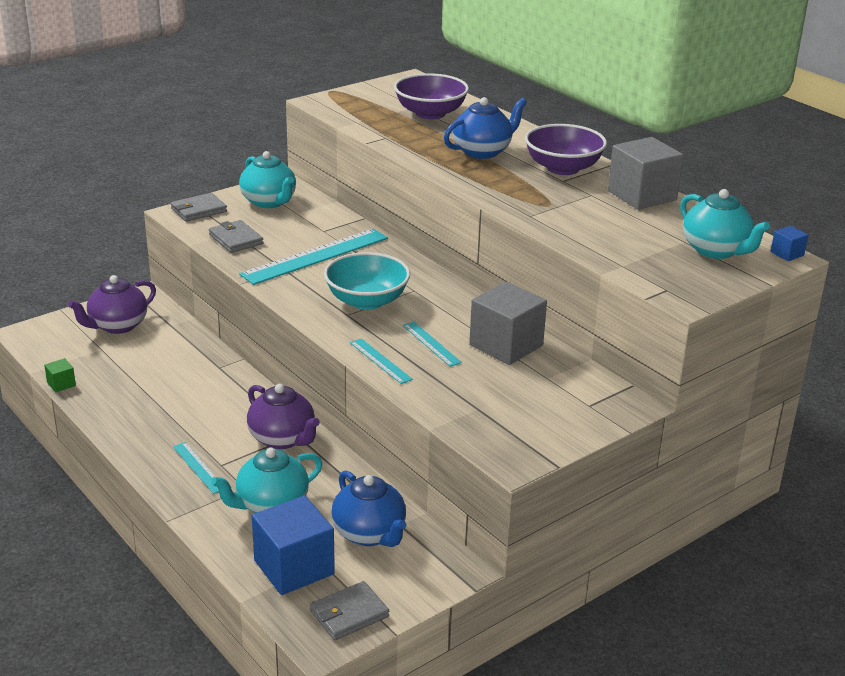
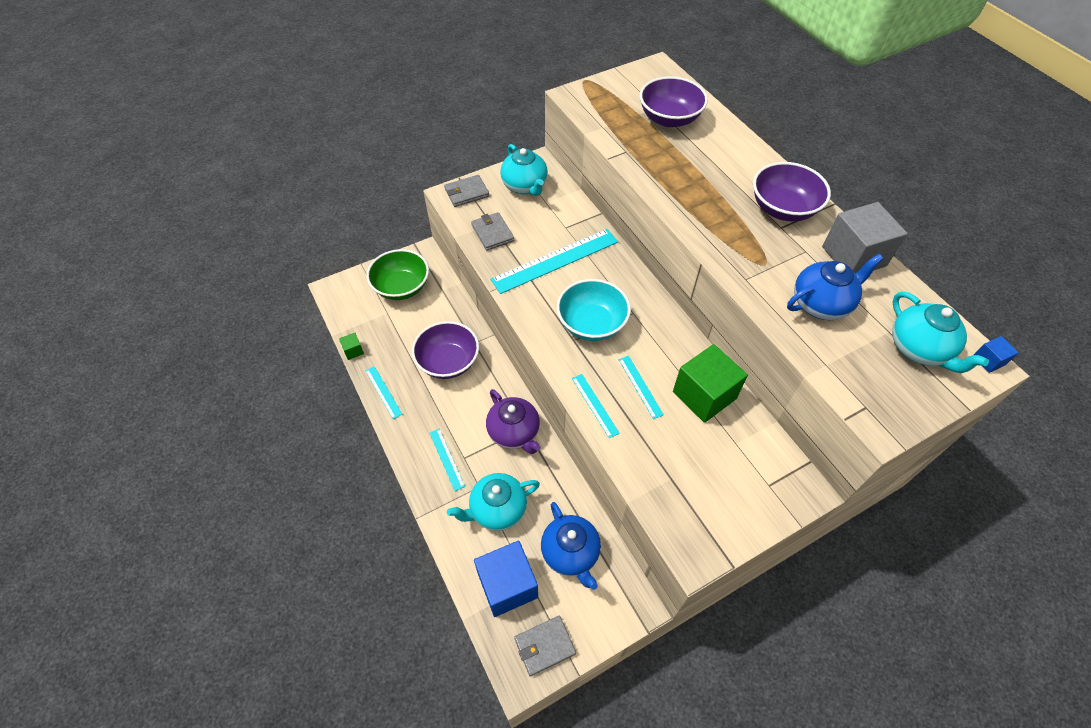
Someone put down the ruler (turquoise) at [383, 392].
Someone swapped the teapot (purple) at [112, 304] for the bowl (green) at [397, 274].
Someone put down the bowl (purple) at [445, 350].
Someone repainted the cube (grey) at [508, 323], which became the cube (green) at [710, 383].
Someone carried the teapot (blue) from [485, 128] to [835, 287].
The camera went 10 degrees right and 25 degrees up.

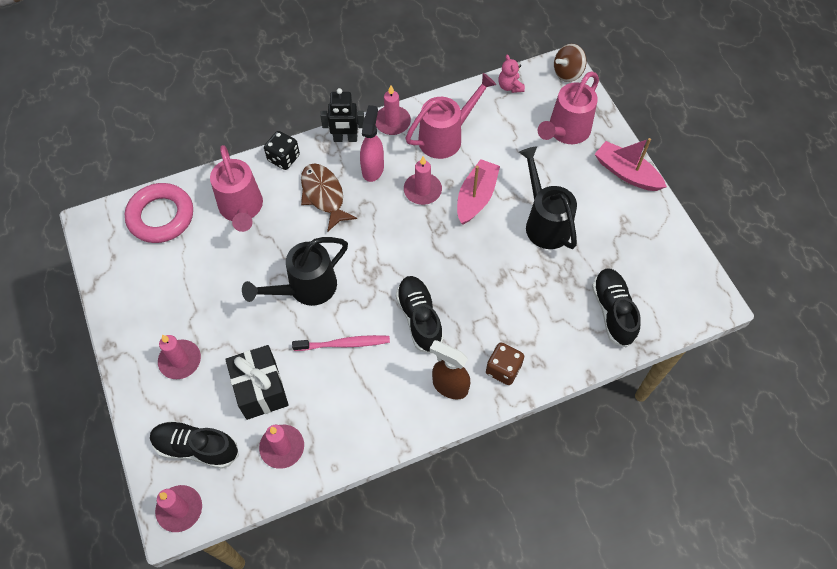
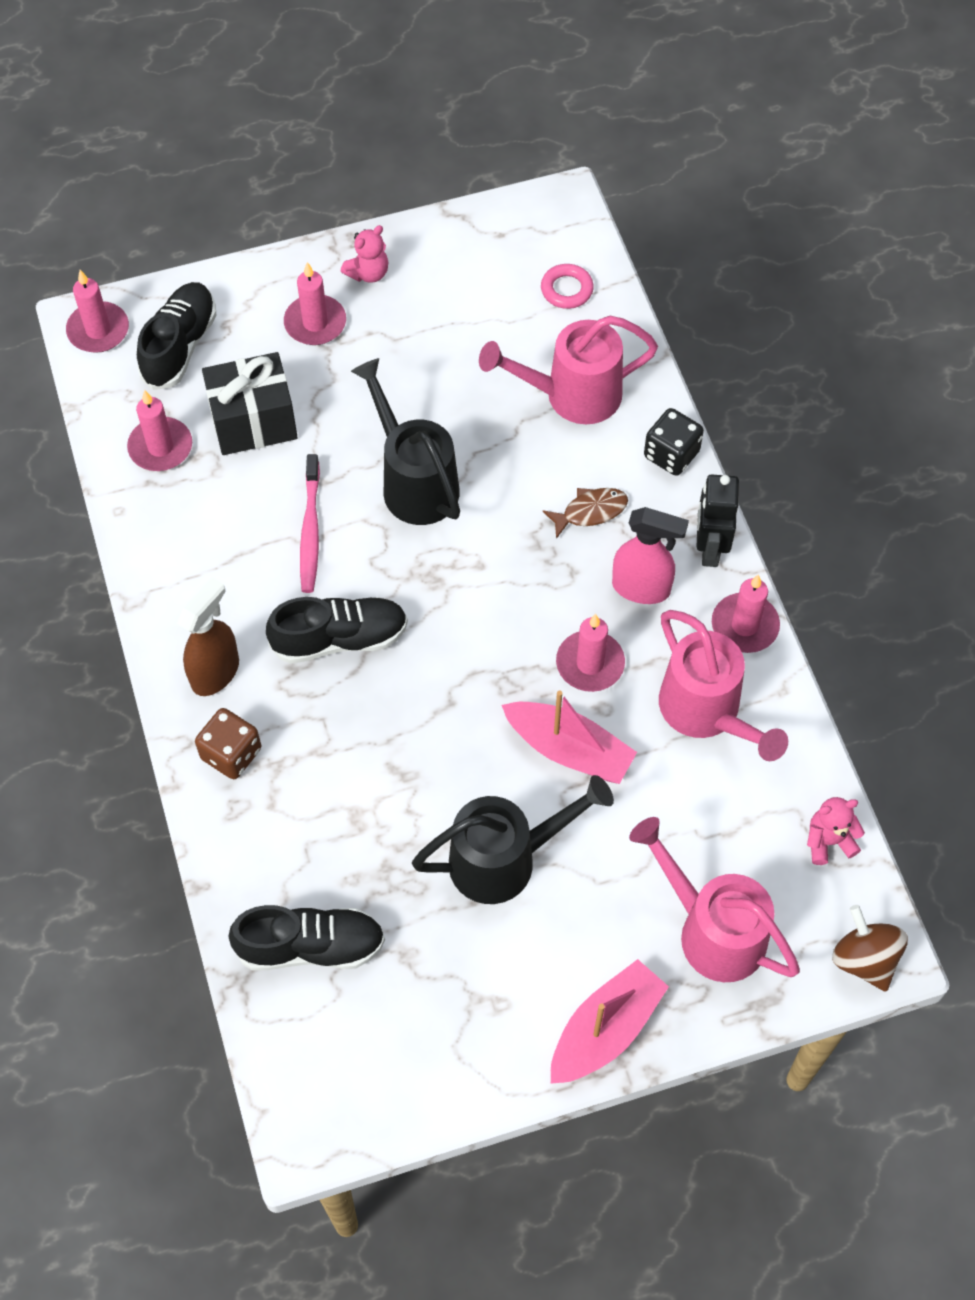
Someone put down the teddy bear (pink) at [364, 254].
Someone scaled the ring (pink) at [159, 213] by 0.49.
Someone scaled the fish (brown) at [329, 197] by 0.62.
The camera went 95 degrees right and 0 degrees up.

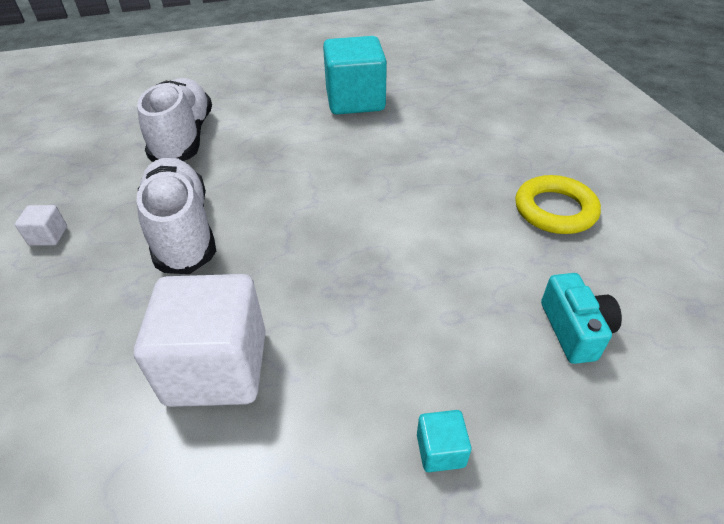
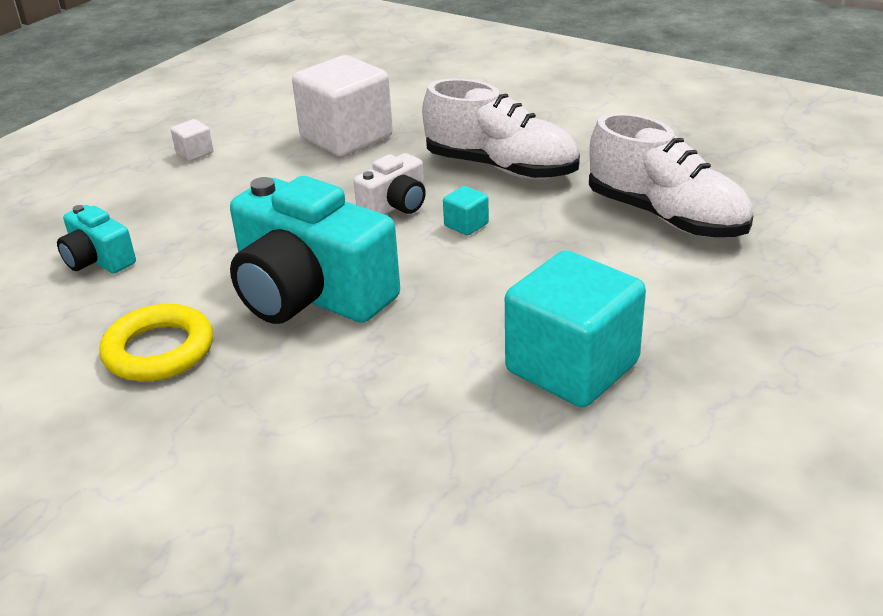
Someone carried the cube (white) from [41, 225] to [192, 140].
Someone put down the camera (turquoise) at [315, 250].
Someone put down the camera (white) at [390, 184].
Someone carried the cube (turquoise) from [444, 441] to [466, 210].
The camera went 140 degrees right and 10 degrees down.

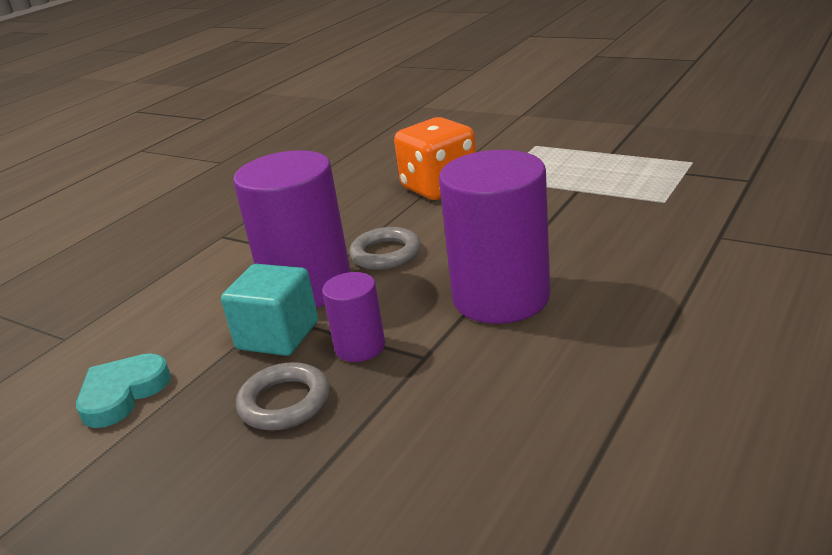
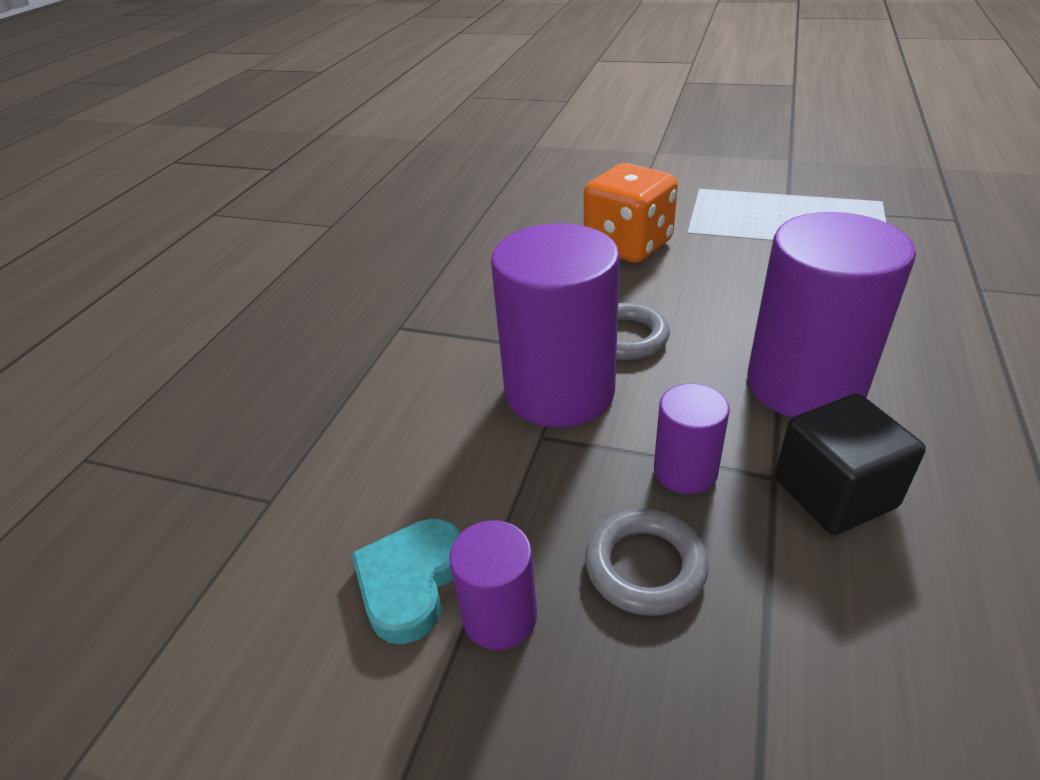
Someone put down the cylinder (purple) at [493, 585].
Someone put down the cube (black) at [850, 464].
Someone took away the cube (turquoise) at [269, 310].
The camera went 15 degrees left and 10 degrees up.

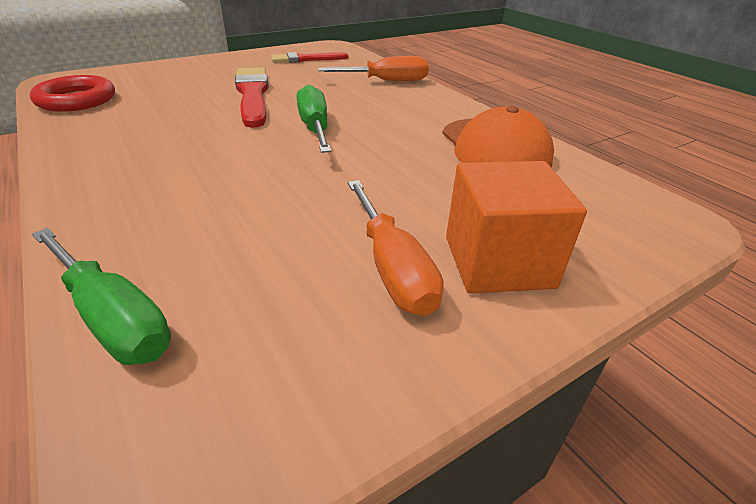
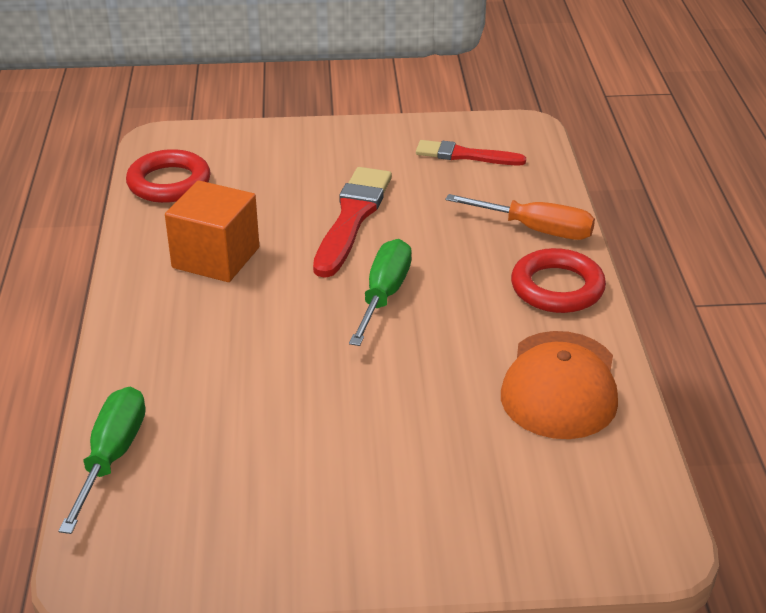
Someone rotated the screwdriver (green) at [101, 296] by 150 degrees counterclockwise.
Someone carried the cube (orange) from [516, 227] to [212, 231].
Someone put down the ring (red) at [558, 280].
Someone took away the screwdriver (orange) at [396, 248].
The camera went 30 degrees right and 0 degrees up.

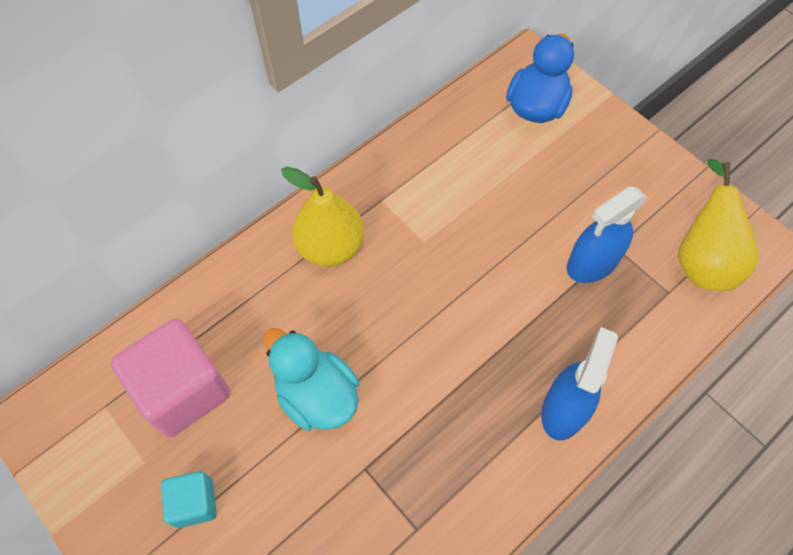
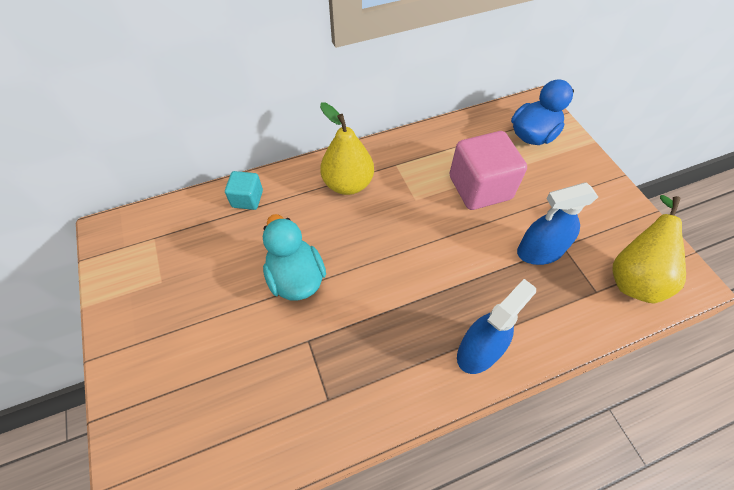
Someone carried the cube (turquoise) from [189, 499] to [244, 190].
Someone carried the cube (pink) from [170, 377] to [488, 170].
The camera went 20 degrees right and 5 degrees down.

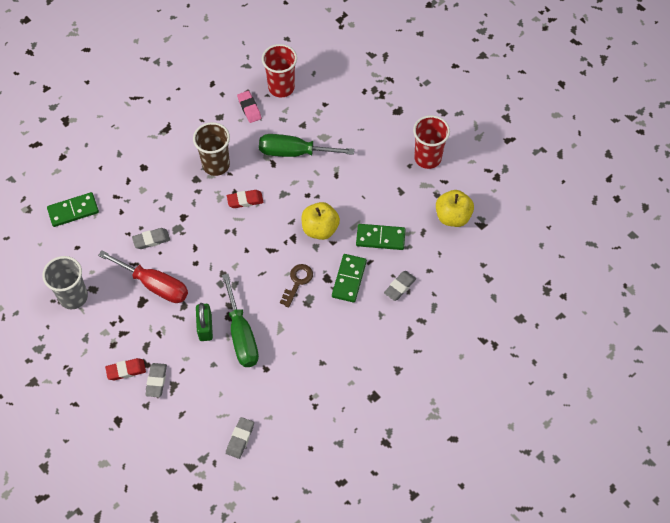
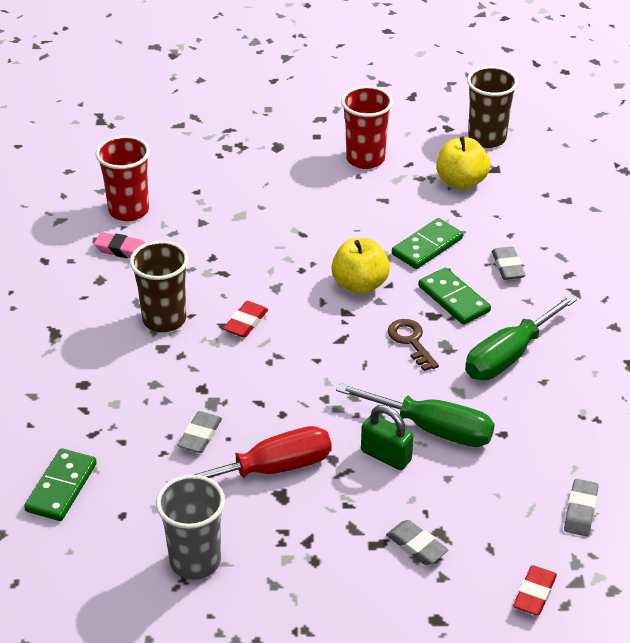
Someone carried the screwdriver (green) from [306, 145] to [521, 337].
Someone put down the cup (brown) at [492, 107].
Someone carried the eraser (red) from [125, 369] to [535, 590].
Someone rotated the eraser (grey) at [240, 438] by 45 degrees clockwise.
The camera went 50 degrees left and 20 degrees down.

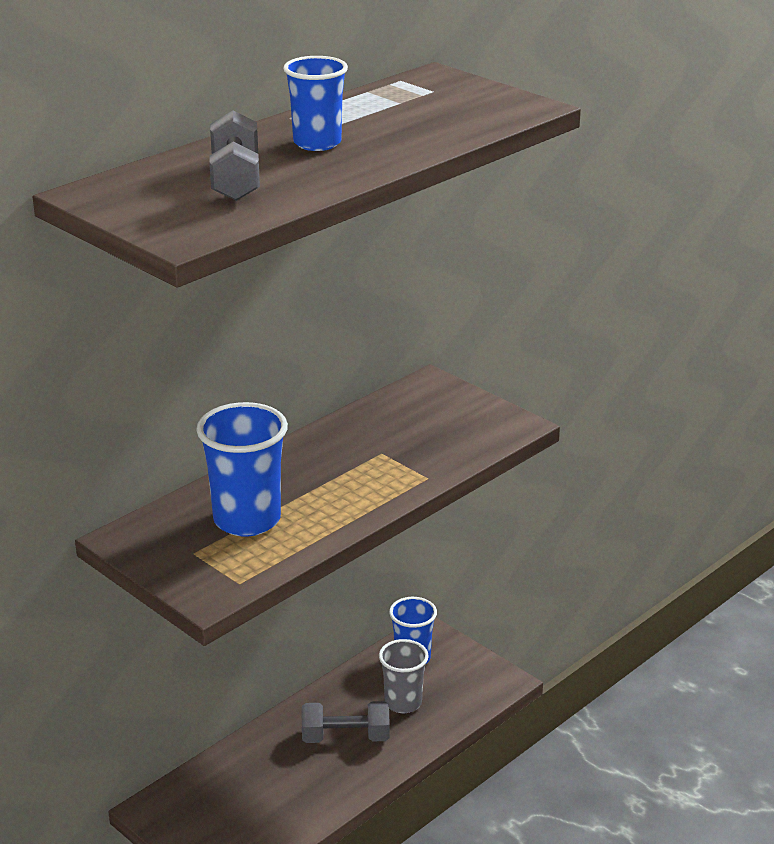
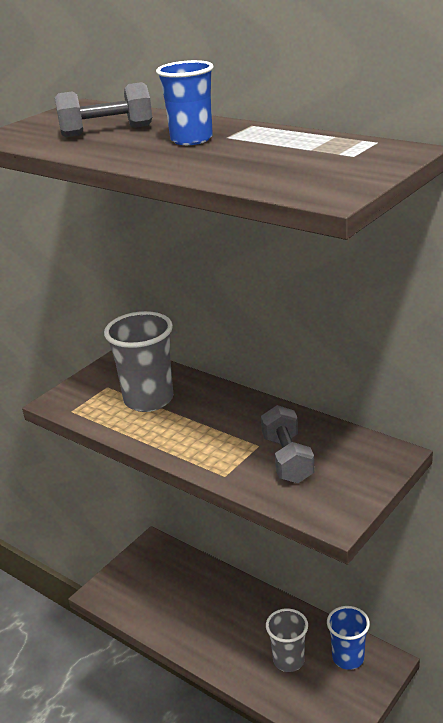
Someone repainted the cup (blue) at [242, 469], which became the cup (grey) at [138, 361].
Someone carried the dumbbell (grey) from [346, 722] to [287, 444].
The camera went 85 degrees right and 0 degrees up.

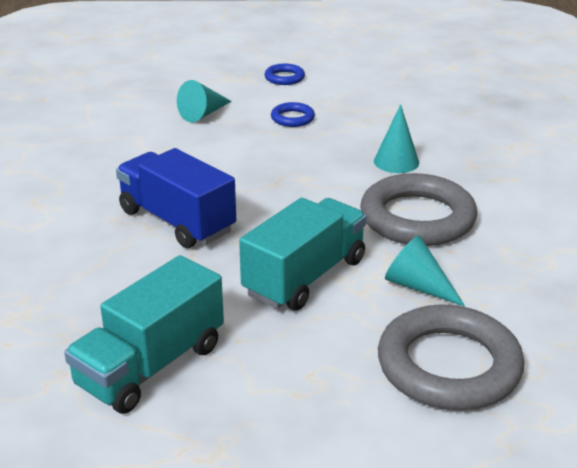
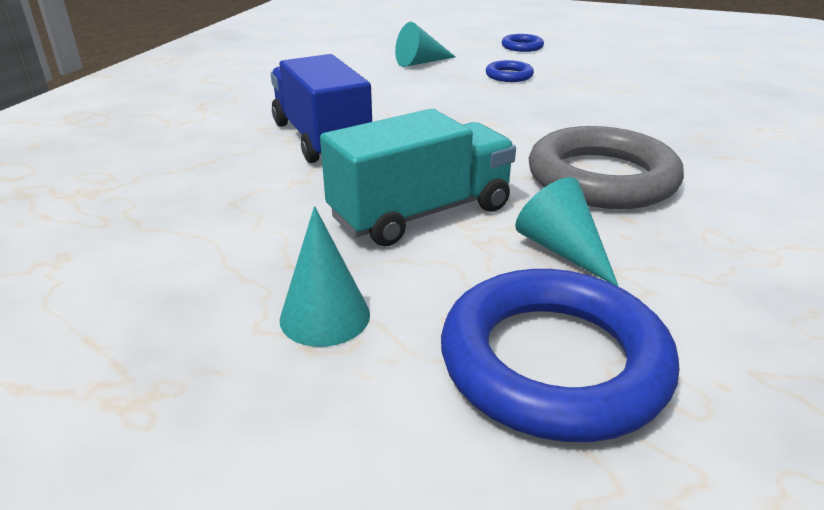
Someone carried the cone (turquoise) from [396, 138] to [325, 276].
Someone repainted the ring (grey) at [451, 357], which became the ring (blue) at [560, 355].
Someone took away the truck (turquoise) at [144, 334].
The camera went 20 degrees right and 0 degrees up.

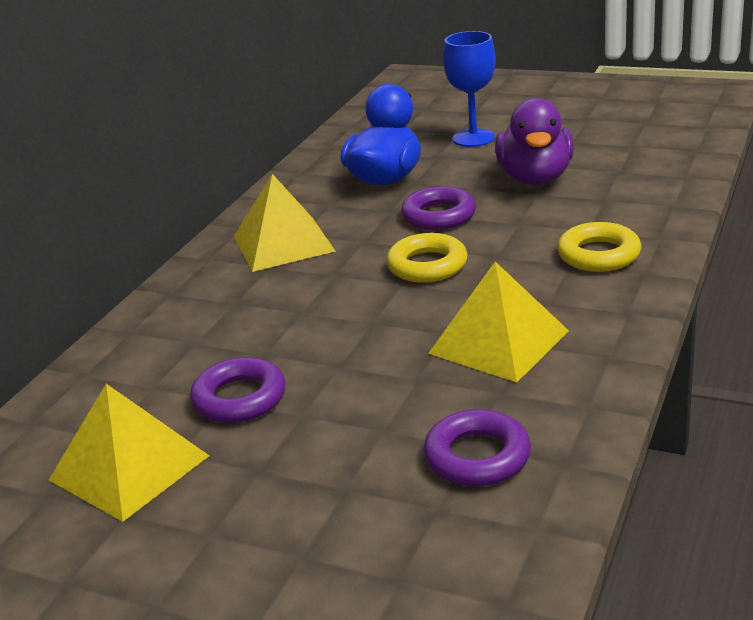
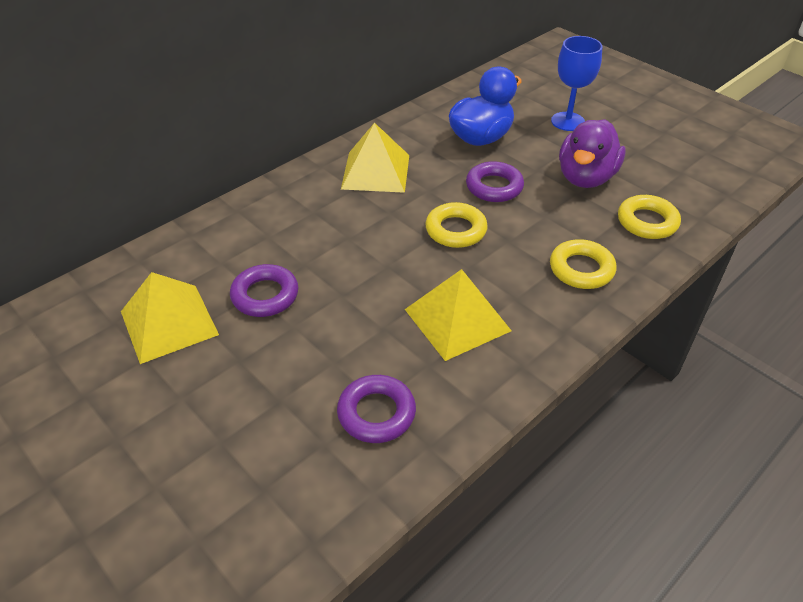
Someone put down the ring (yellow) at [649, 217].
The camera went 20 degrees right and 15 degrees up.

